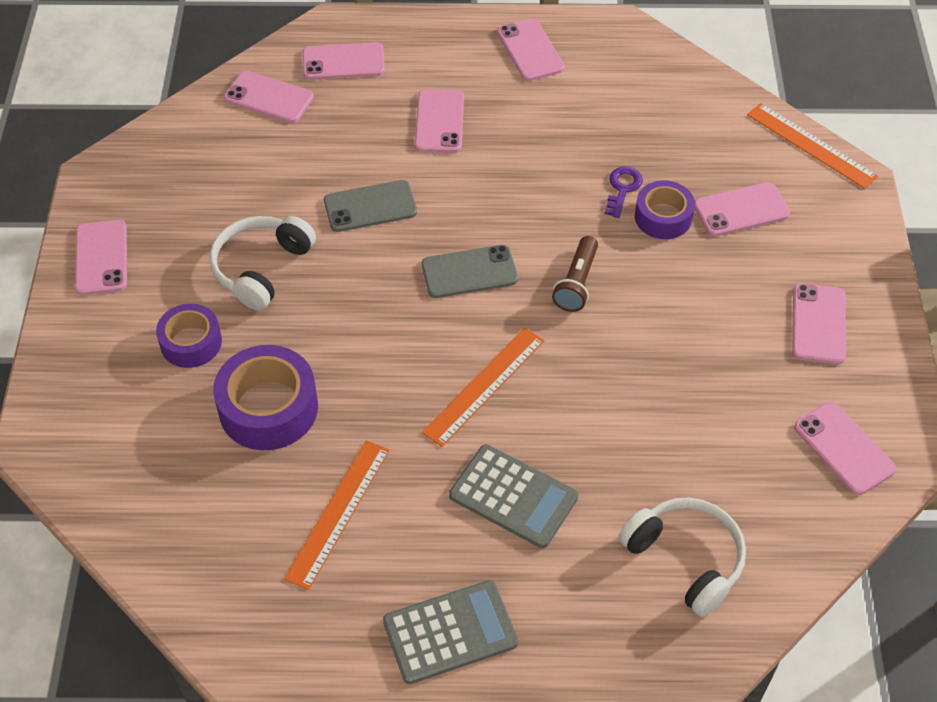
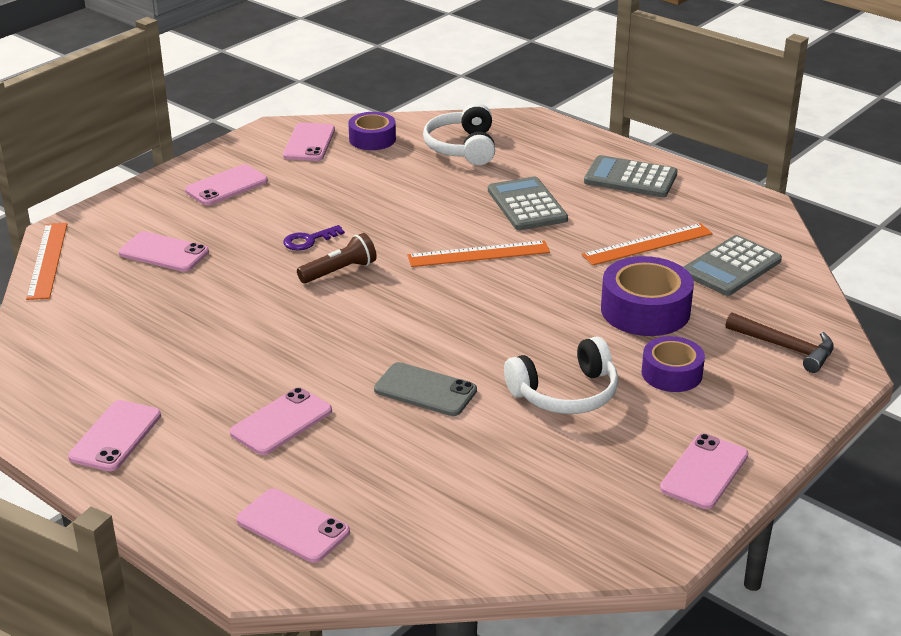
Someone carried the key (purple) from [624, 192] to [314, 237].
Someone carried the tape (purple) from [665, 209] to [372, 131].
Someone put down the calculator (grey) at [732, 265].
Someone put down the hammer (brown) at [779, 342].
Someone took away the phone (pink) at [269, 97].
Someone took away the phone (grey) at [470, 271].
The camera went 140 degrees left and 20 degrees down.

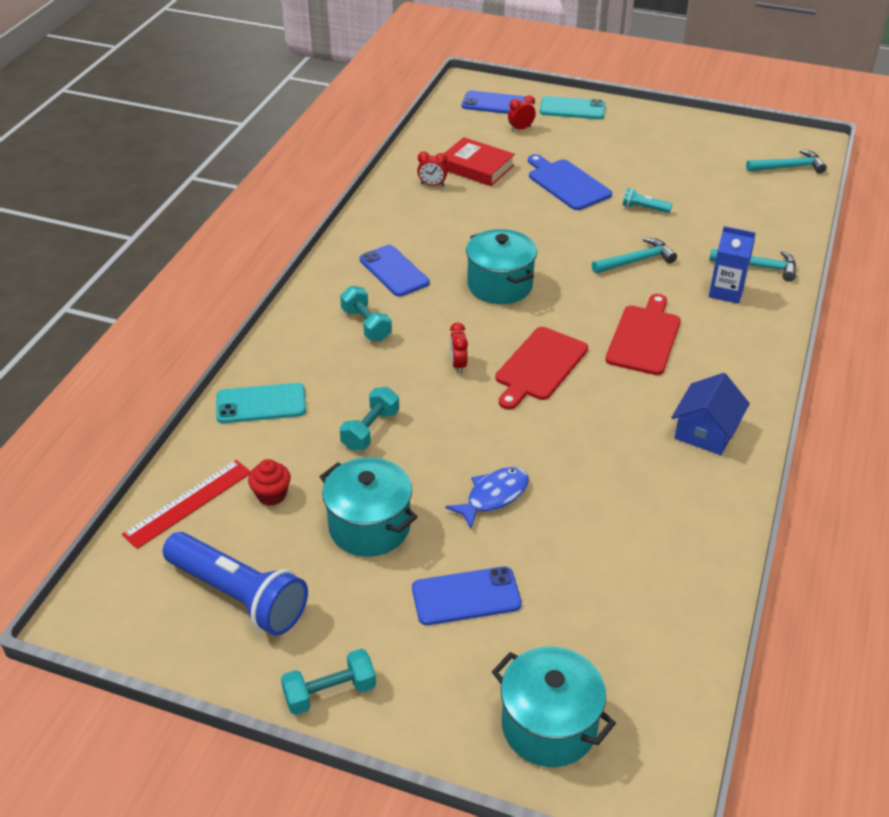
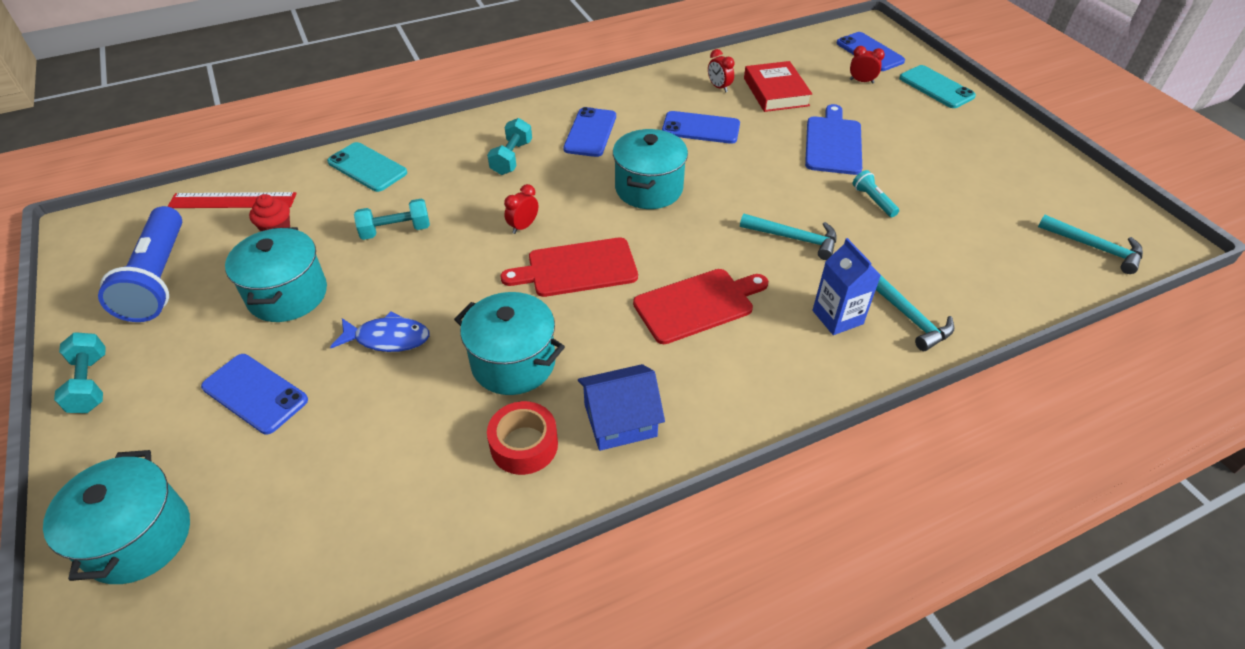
Someone rotated the dumbbell (turquoise) at [328, 682] by 45 degrees clockwise.
Someone put down the pot (turquoise) at [509, 343].
Someone put down the tape (red) at [522, 438].
Someone put down the phone (blue) at [701, 127].
The camera went 45 degrees right and 5 degrees up.

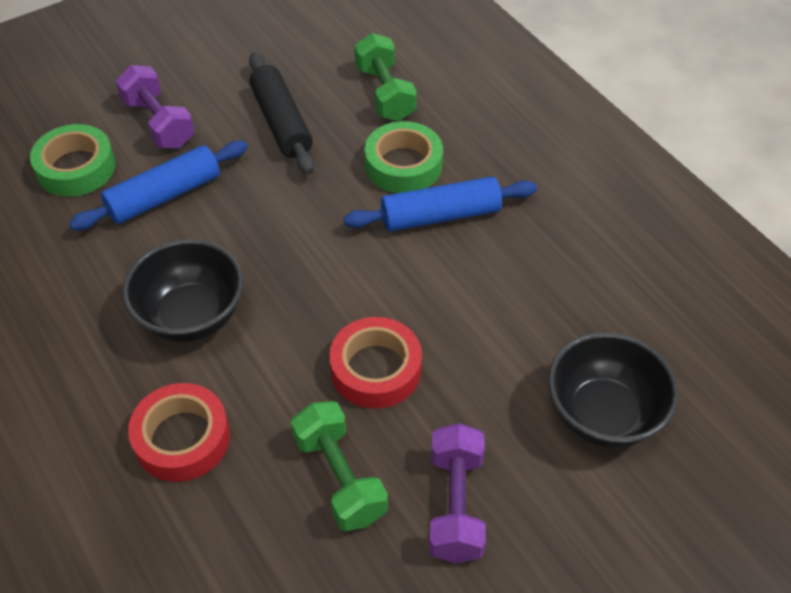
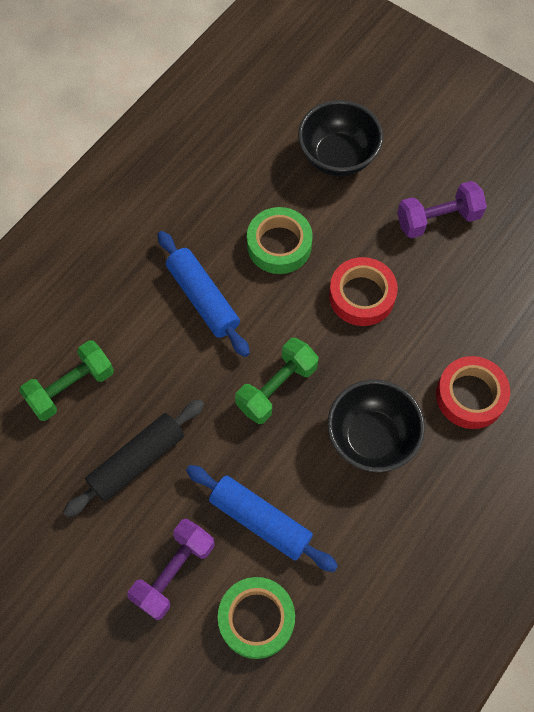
Someone carried the dumbbell (green) from [339, 466] to [277, 381].
Someone carried the tape (green) from [403, 157] to [280, 240].
The camera went 110 degrees left and 15 degrees up.

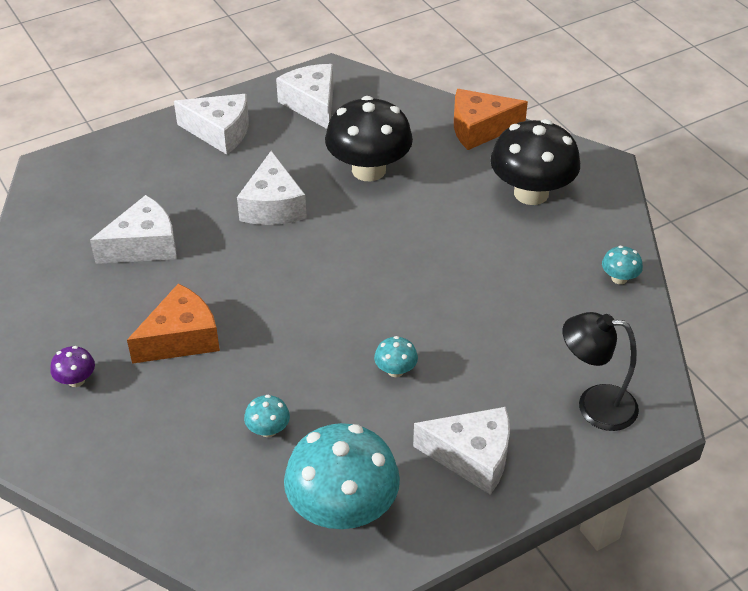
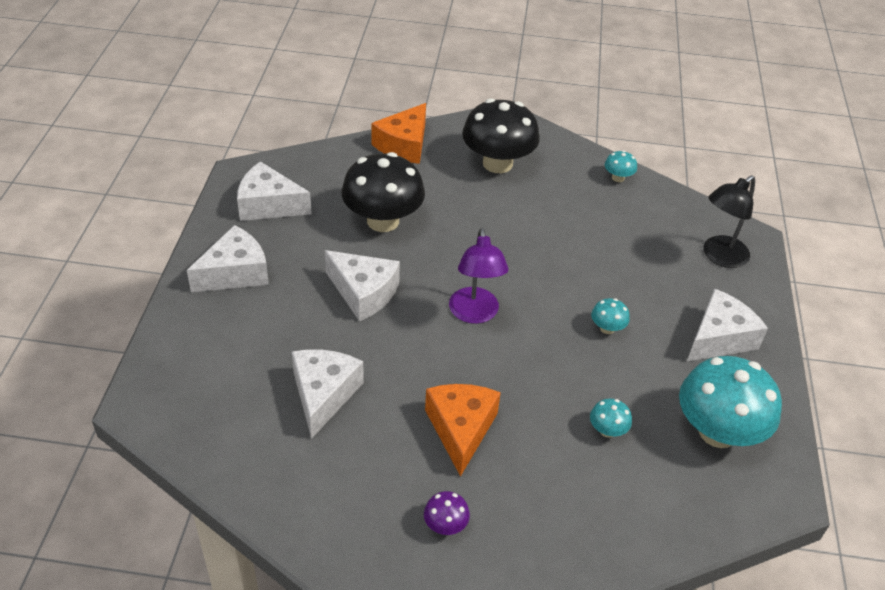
Someone put down the lamp (purple) at [479, 276].
The camera went 55 degrees left and 0 degrees up.

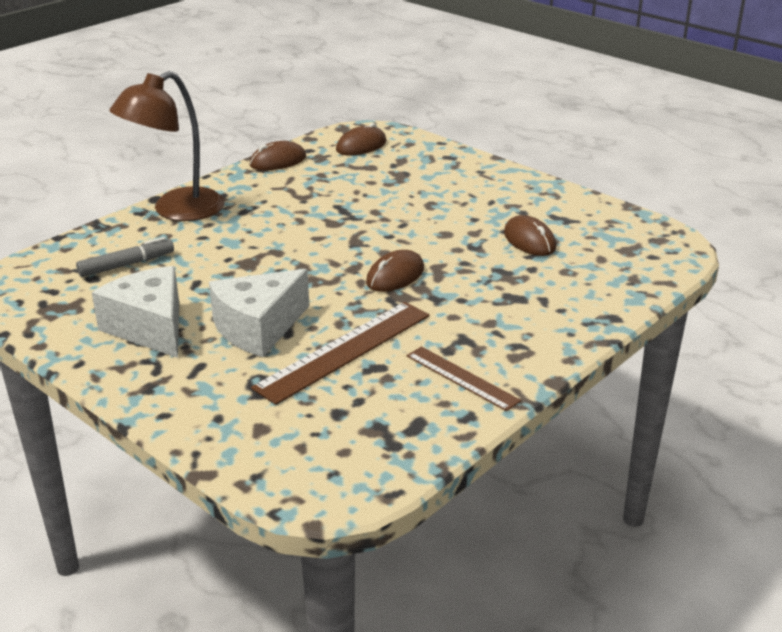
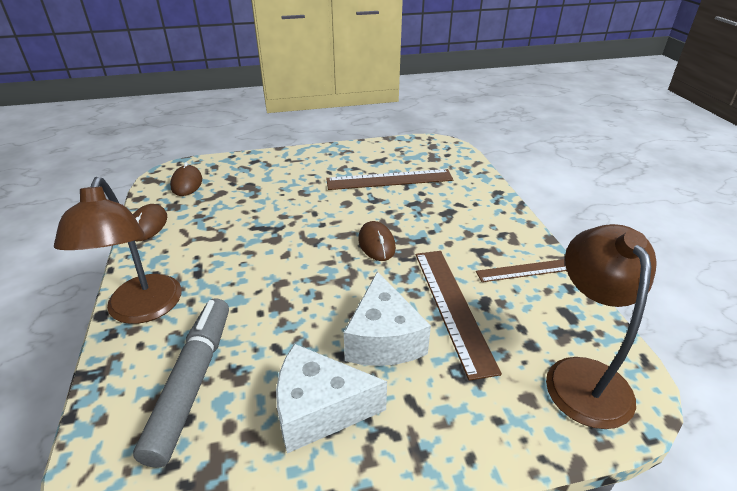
Someone scaled the marker (grey) at [125, 257] by 1.73.
Someone swapped the mouse (brown) at [530, 235] for the ruler (brown) at [389, 179].
Someone put down the lamp (brown) at [601, 326].
The camera went 55 degrees left and 5 degrees up.

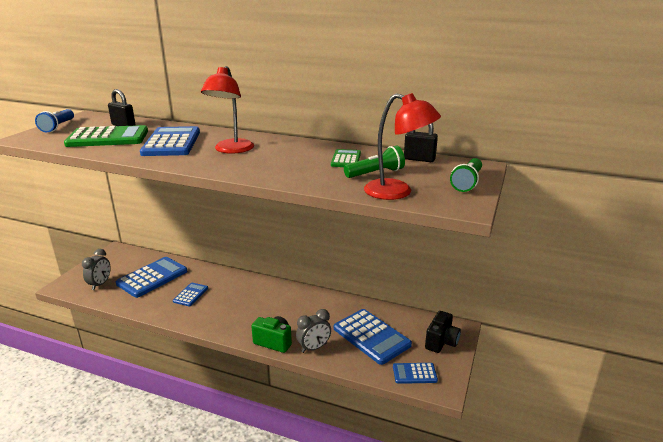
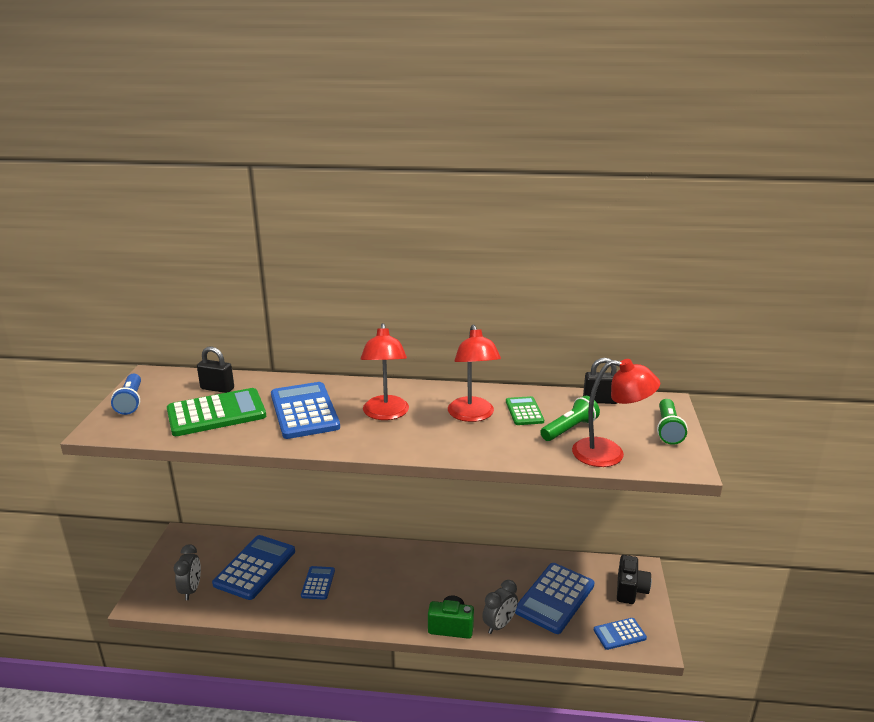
Someone put down the lamp (red) at [474, 373].
Someone rotated the calculator (blue) at [373, 337] by 90 degrees clockwise.
The camera went 15 degrees left and 0 degrees up.

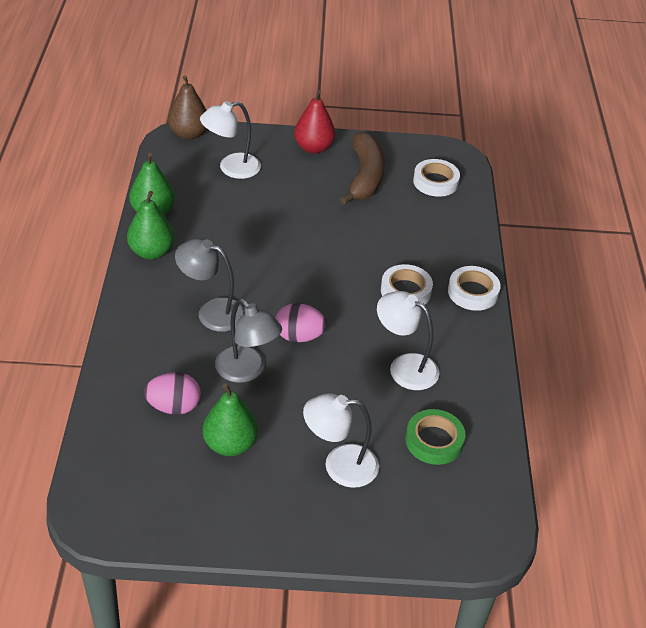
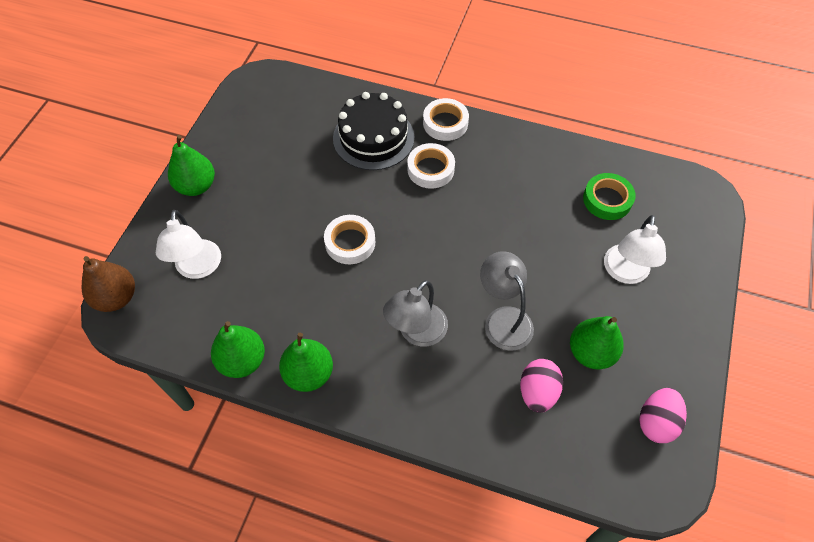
Someone repainted the pear (red) at [314, 122], which became the pear (green) at [191, 165].
Someone carried the tape (white) from [436, 178] to [349, 239].
Someone put down the cake (black) at [374, 131].
Someone rotated the lamp (grey) at [248, 341] by 90 degrees counterclockwise.
Someone carried the egg (pink) from [301, 322] to [663, 415].
Someone took away the banana (brown) at [362, 168].
Someone took away the lamp (white) at [408, 340].
The camera went 70 degrees left and 15 degrees up.

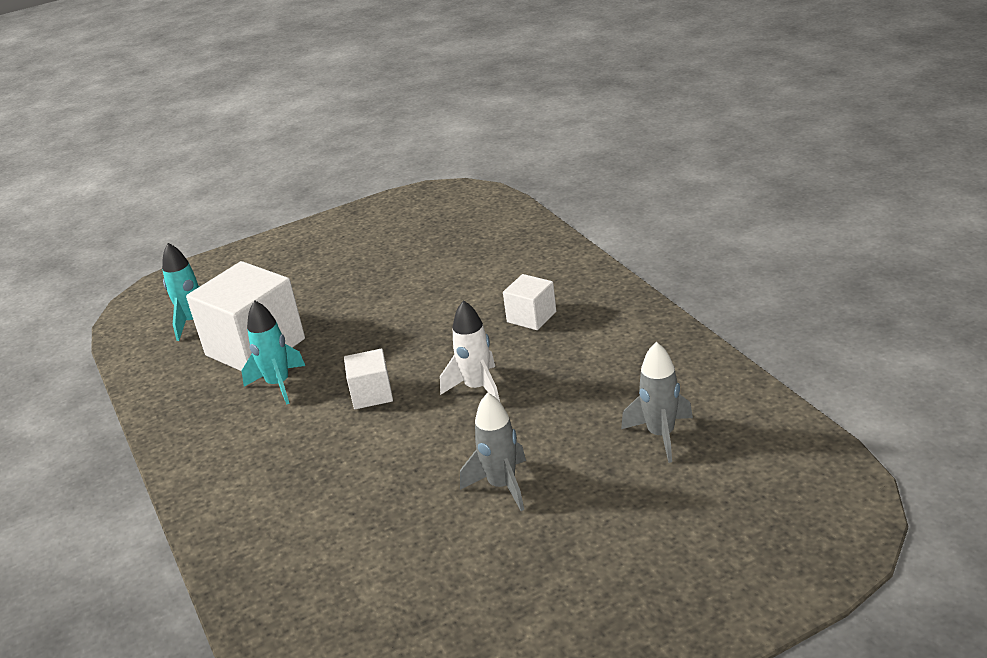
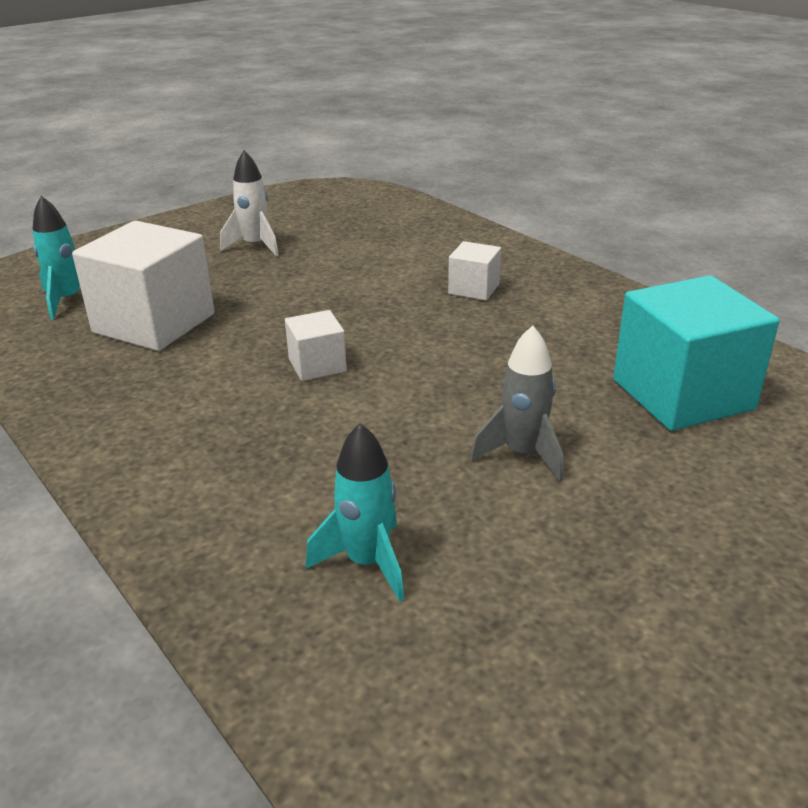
Someone carried the rocket (white) from [470, 350] to [249, 203].
Someone carried the rocket (turquoise) from [273, 352] to [355, 512].
Someone swapped the rocket (grey) at [657, 402] for the cube (turquoise) at [696, 353].
The camera went 15 degrees left and 0 degrees up.

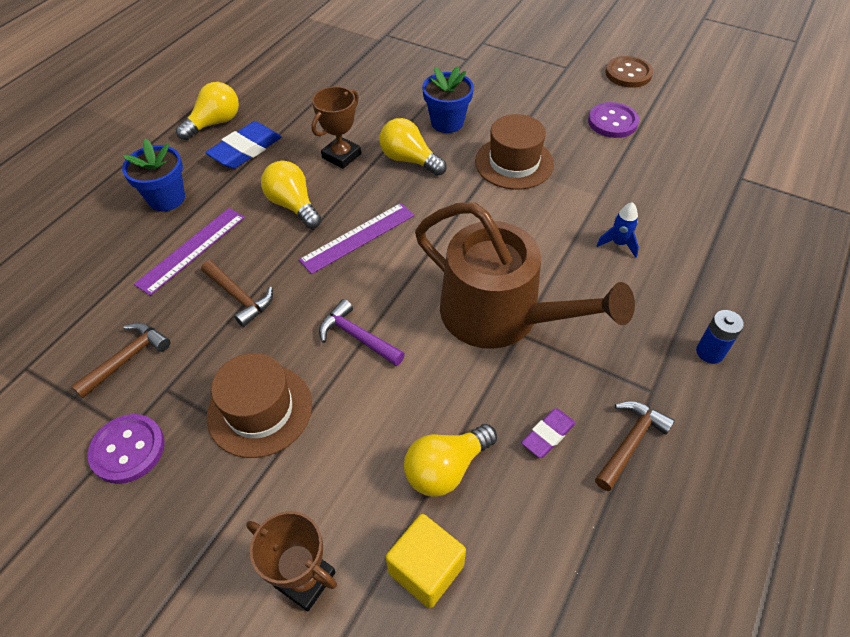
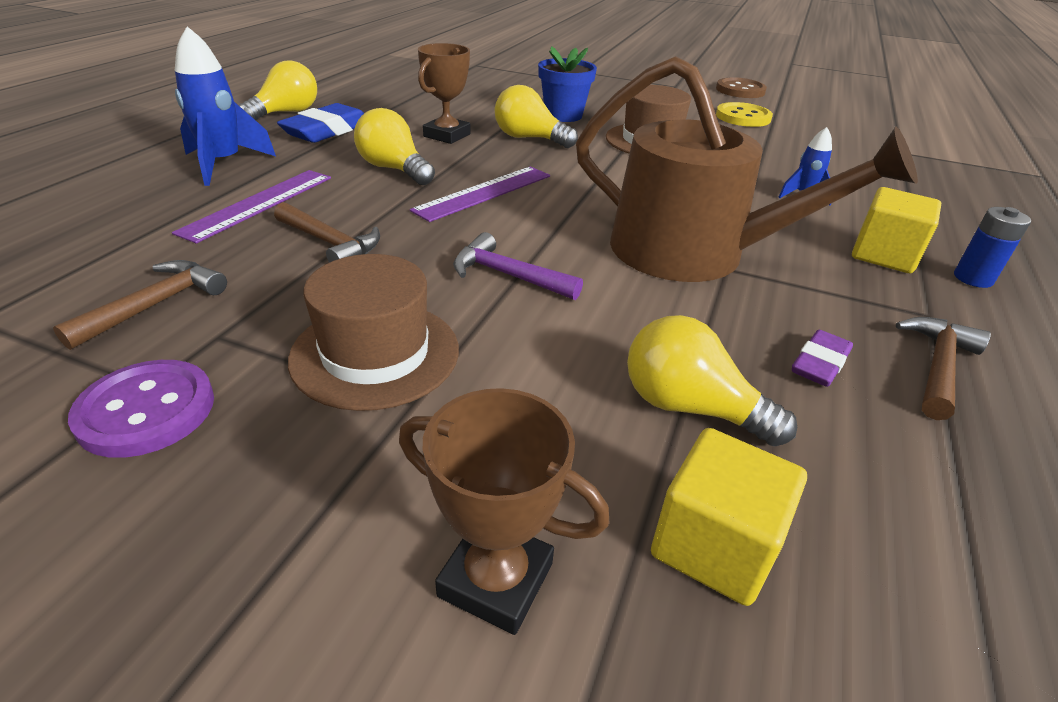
Someone swapped the flower pot (blue) at [153, 175] for the rocket (blue) at [225, 106].
Someone rotated the light bulb (yellow) at [450, 460] by 75 degrees clockwise.
Someone repainted the button (purple) at [613, 120], which became the button (yellow) at [744, 114].
Someone put down the cube (yellow) at [896, 230].
The camera went 10 degrees left and 15 degrees down.

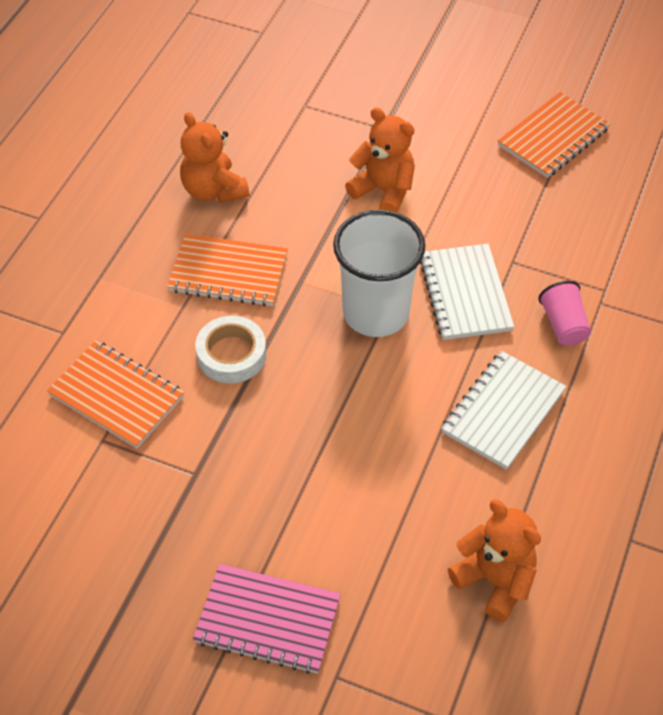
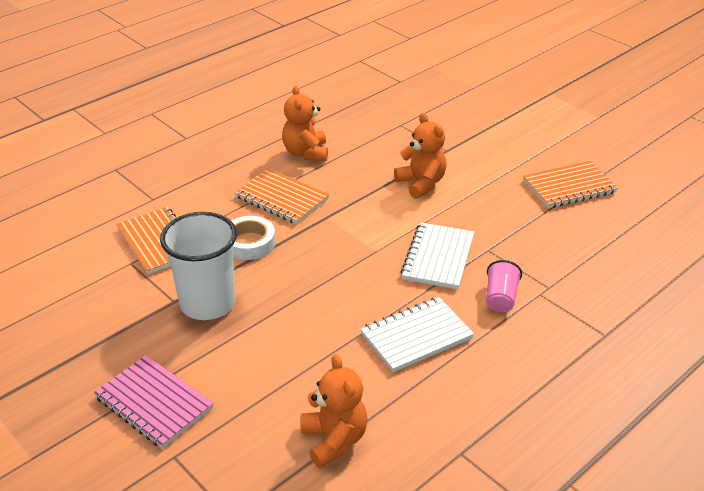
Someone carried the cup (white) from [379, 273] to [198, 266].
The camera went 25 degrees right and 15 degrees down.

